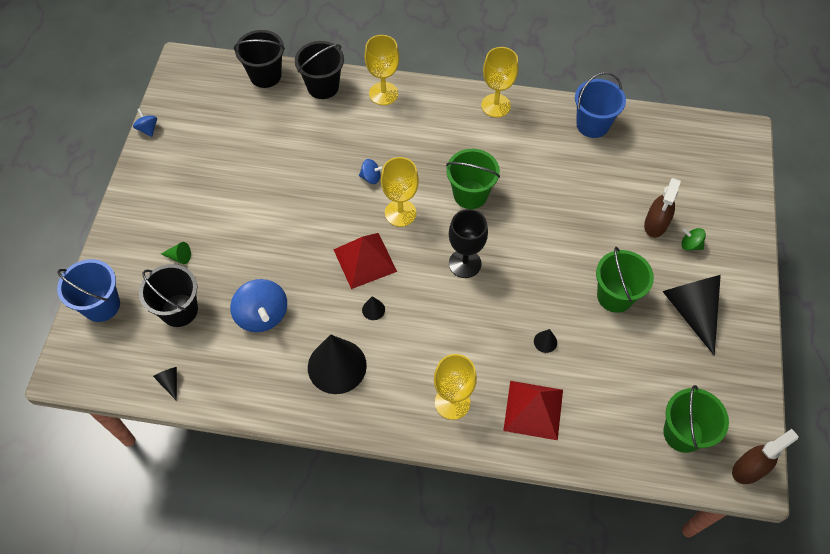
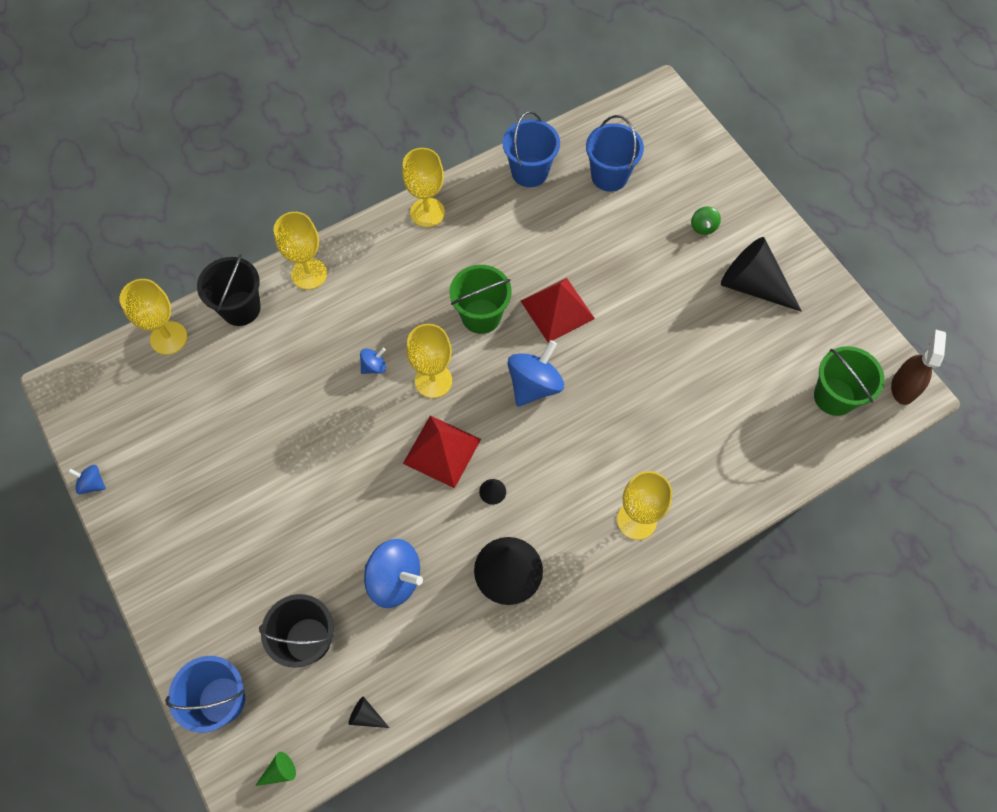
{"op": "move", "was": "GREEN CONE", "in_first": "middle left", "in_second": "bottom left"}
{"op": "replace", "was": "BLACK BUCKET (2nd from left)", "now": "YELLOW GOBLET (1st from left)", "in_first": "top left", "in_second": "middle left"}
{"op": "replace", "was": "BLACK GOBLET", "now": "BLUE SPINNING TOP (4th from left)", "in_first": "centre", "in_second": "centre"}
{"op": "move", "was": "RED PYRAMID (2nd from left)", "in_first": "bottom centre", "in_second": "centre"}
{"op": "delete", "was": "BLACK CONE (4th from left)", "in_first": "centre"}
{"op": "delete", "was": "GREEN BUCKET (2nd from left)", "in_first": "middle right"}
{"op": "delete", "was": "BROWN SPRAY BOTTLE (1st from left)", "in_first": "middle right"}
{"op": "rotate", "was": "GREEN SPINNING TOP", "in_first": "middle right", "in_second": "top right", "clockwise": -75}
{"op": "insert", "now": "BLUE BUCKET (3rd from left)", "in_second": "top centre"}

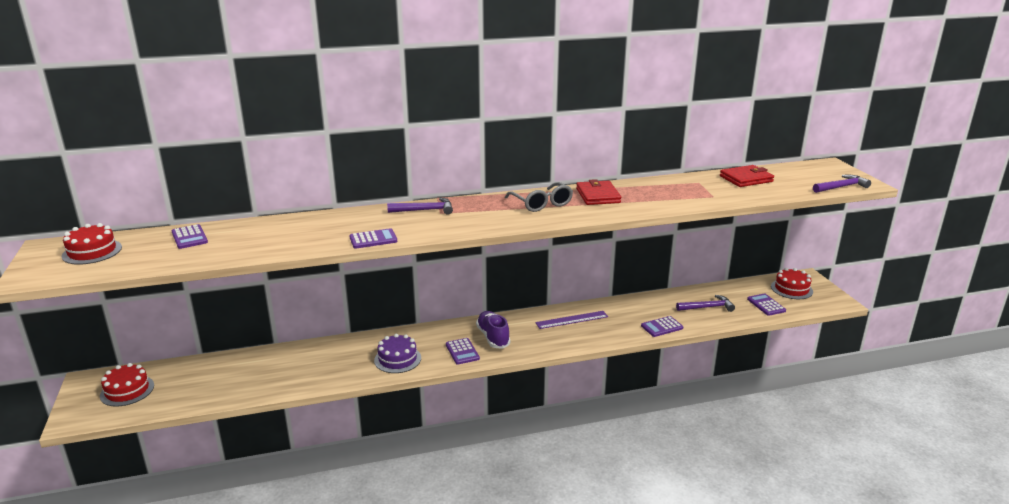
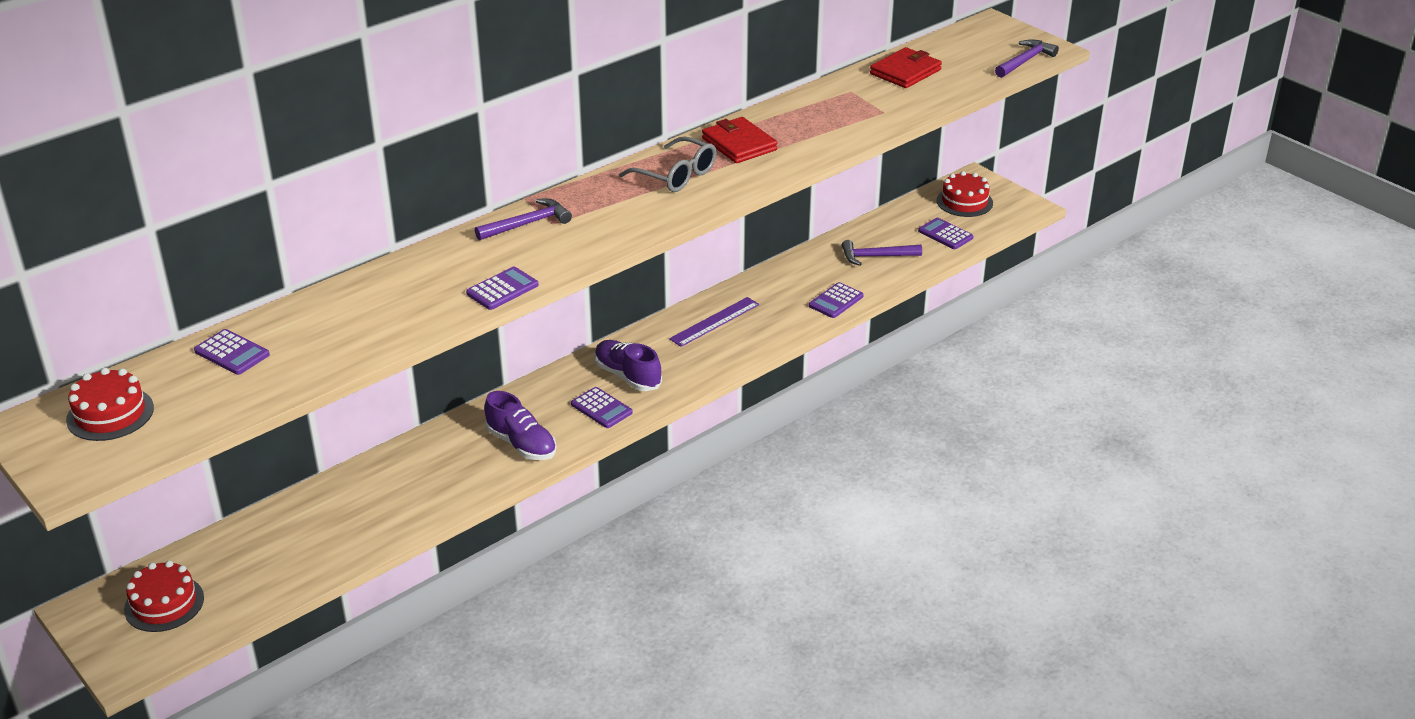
{"op": "replace", "was": "PURPLE CAKE", "now": "PURPLE SHOE (1st from left)", "in_first": "bottom centre", "in_second": "centre"}
{"op": "rotate", "was": "PURPLE HAMMER (2nd from left)", "in_first": "middle right", "in_second": "centre", "clockwise": -150}

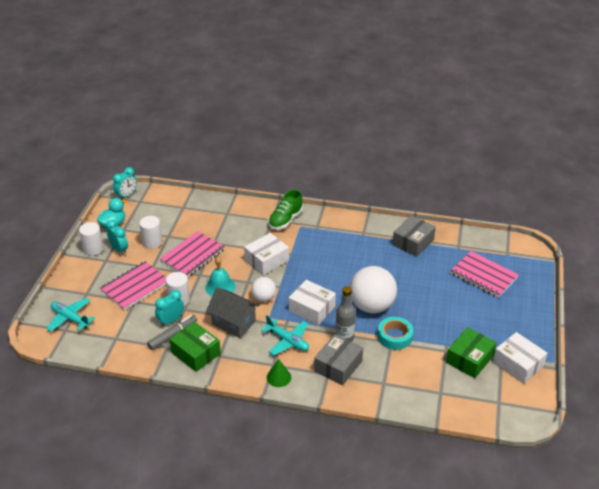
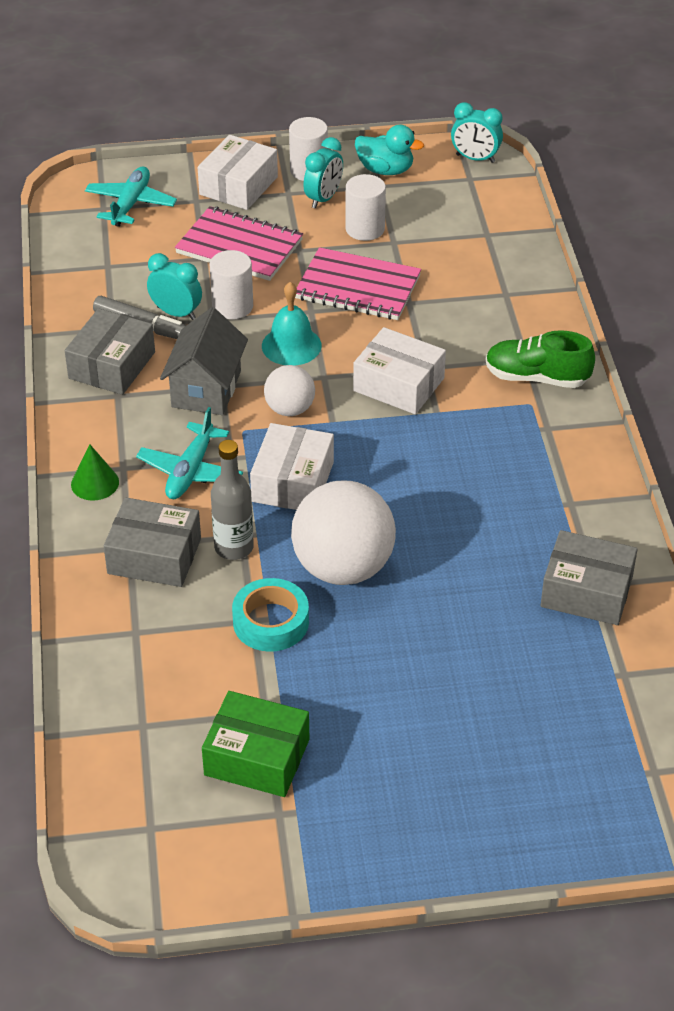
{"op": "recolor", "was": "GREEN BOX (1st from left)", "now": "GREY BOX (1st from left)", "in_first": "bottom left", "in_second": "middle left"}
{"op": "delete", "was": "PINK NOTEBOOK (3rd from left)", "in_first": "middle right"}
{"op": "move", "was": "WHITE BOX (3rd from left in the first image)", "now": "WHITE BOX (1st from left)", "in_first": "bottom right", "in_second": "top centre"}

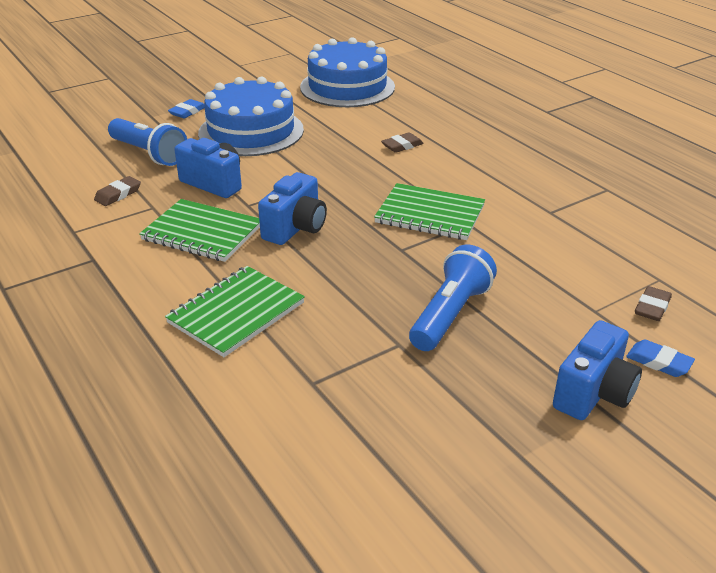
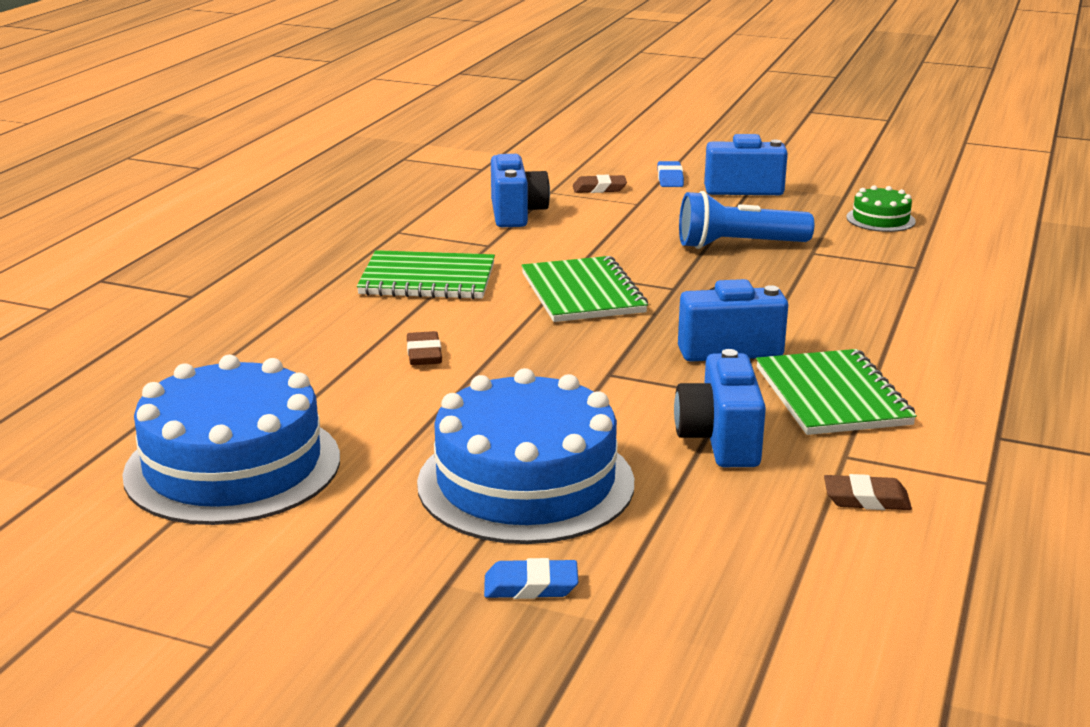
{"op": "delete", "was": "BLUE FLASHLIGHT (1st from left)", "in_first": "top left"}
{"op": "move", "was": "GREEN NOTEBOOK (2nd from left in the first image)", "now": "GREEN NOTEBOOK (1st from left)", "in_first": "middle left", "in_second": "centre"}
{"op": "rotate", "was": "BROWN ERASER (2nd from left in the first image)", "in_first": "top centre", "in_second": "centre", "clockwise": 60}
{"op": "insert", "now": "BLUE CAMERA (1st from left)", "in_second": "top centre"}
{"op": "insert", "now": "GREEN CAKE", "in_second": "top right"}

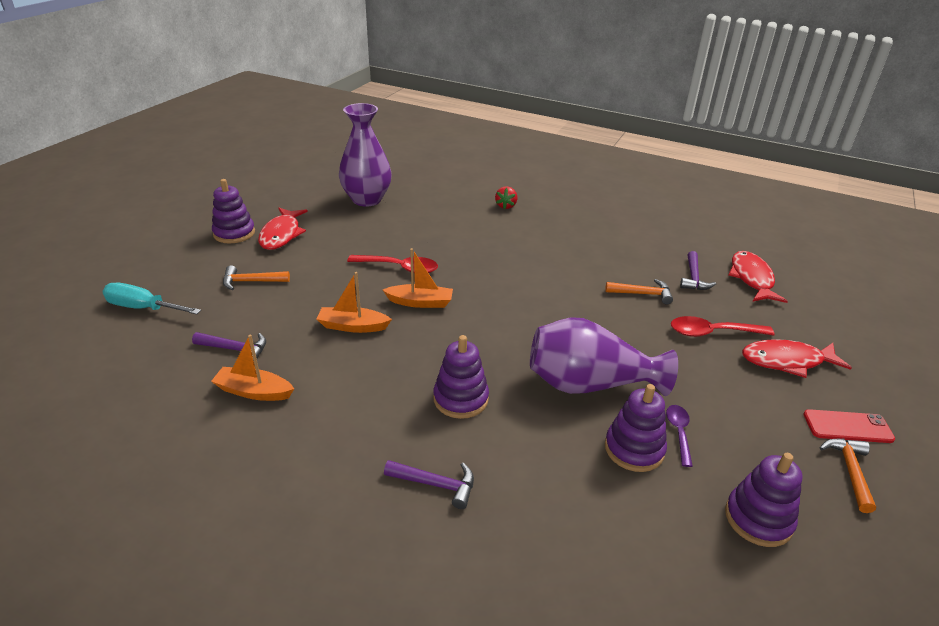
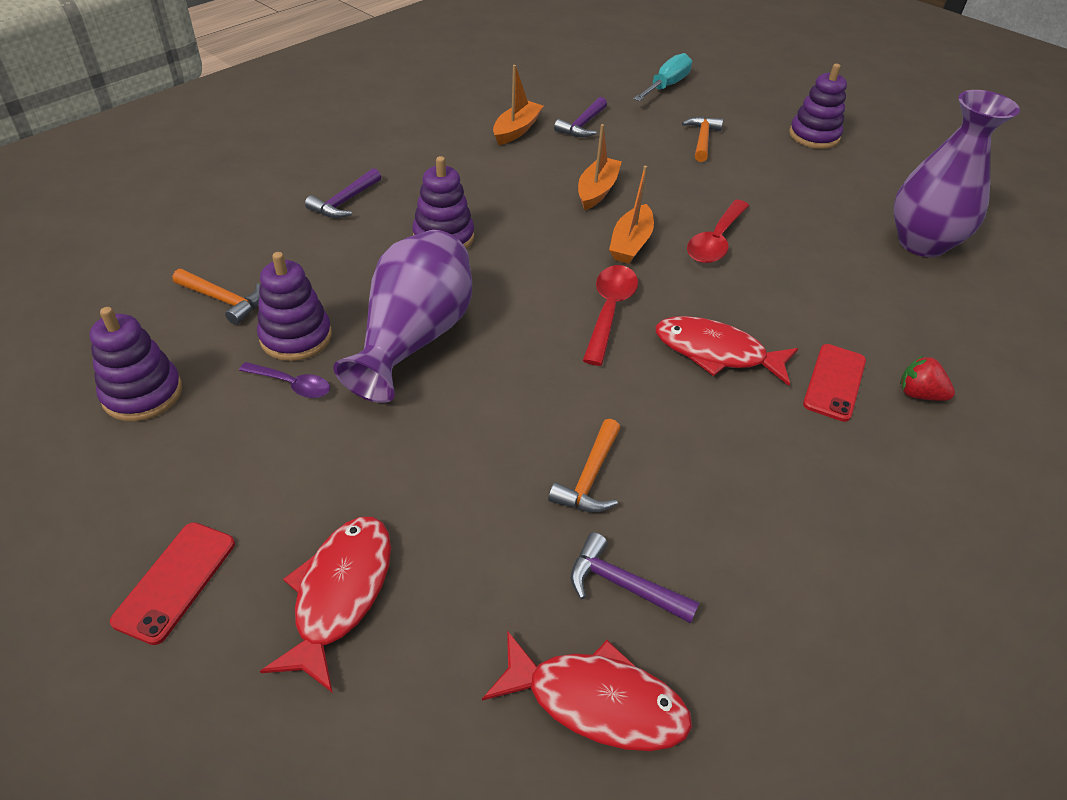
{"op": "move", "was": "RED FISH (1st from left in the first image)", "now": "RED FISH (3rd from left)", "in_first": "middle left", "in_second": "middle right"}
{"op": "move", "was": "RED SPOON (2nd from left in the first image)", "now": "RED SPOON (1st from left)", "in_first": "middle right", "in_second": "centre"}
{"op": "move", "was": "ORANGE HAMMER (3rd from left in the first image)", "now": "ORANGE HAMMER (1st from left)", "in_first": "bottom right", "in_second": "middle left"}
{"op": "insert", "now": "RED PHONE (2nd from left)", "in_second": "middle right"}

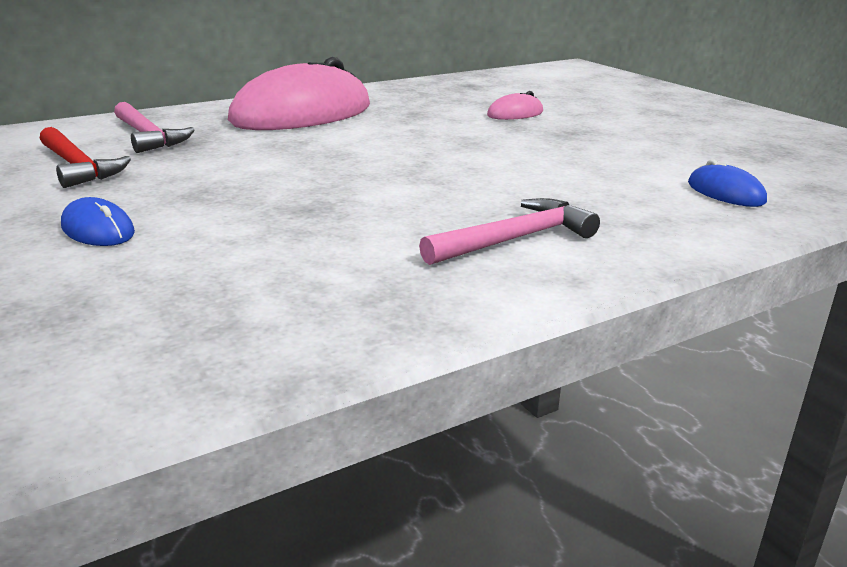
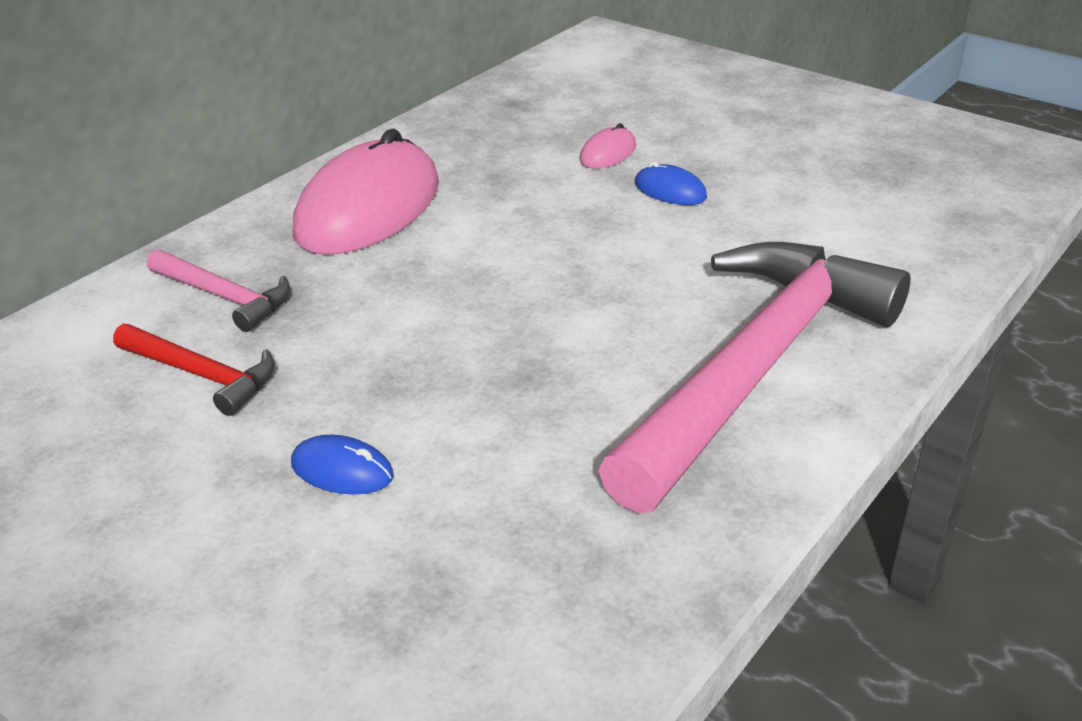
{"op": "resize", "was": "PINK HAMMER (2nd from left)", "in_first": "centre", "in_second": "middle right", "ratio": 2.28}
{"op": "move", "was": "BLUE MOUSE (2nd from left)", "in_first": "top right", "in_second": "top centre"}

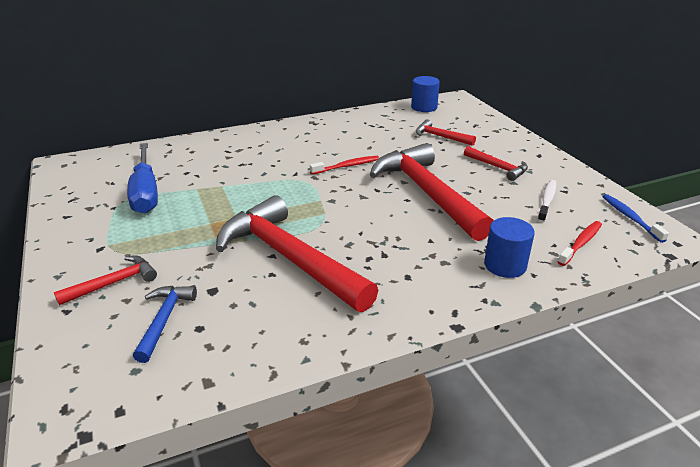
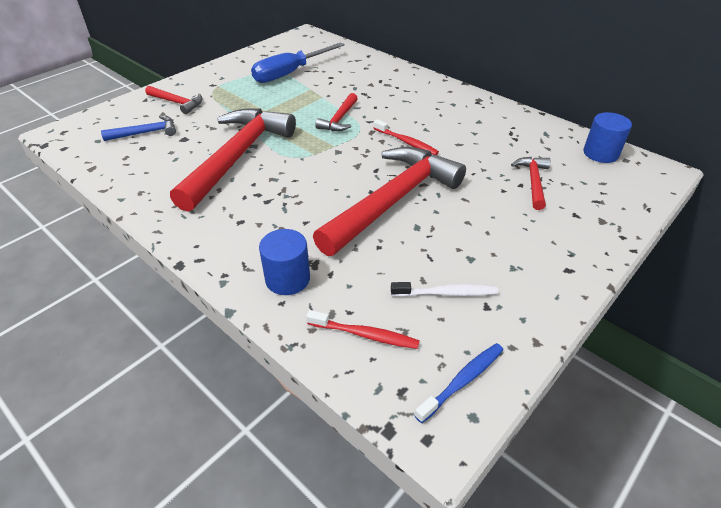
{"op": "move", "was": "RED HAMMER (5th from left in the first image)", "now": "RED HAMMER (3rd from left)", "in_first": "middle right", "in_second": "top centre"}

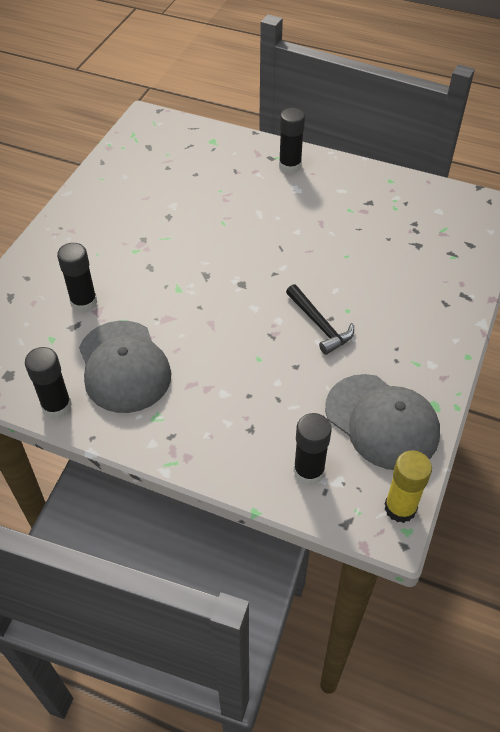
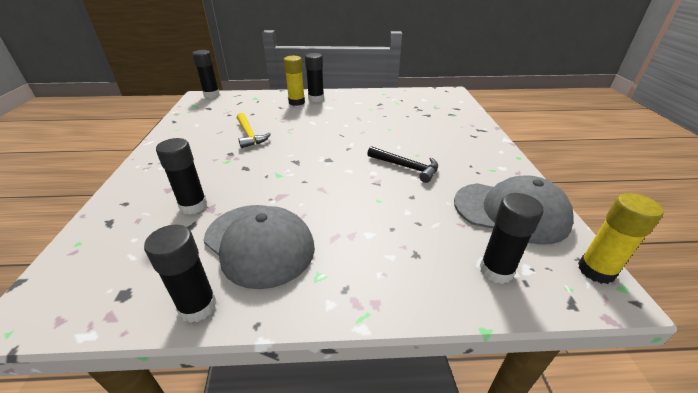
{"op": "insert", "now": "BLACK GLUE STICK (3rd from left)", "in_second": "top left"}
{"op": "insert", "now": "YELLOW HAMMER", "in_second": "top centre"}
{"op": "insert", "now": "YELLOW GLUE STICK (1st from left)", "in_second": "top centre"}

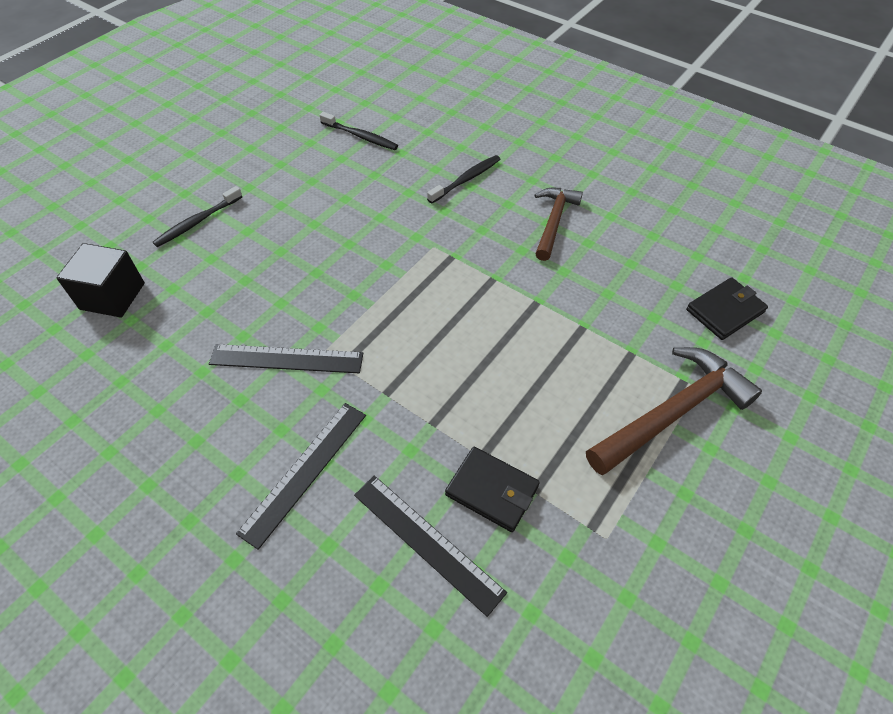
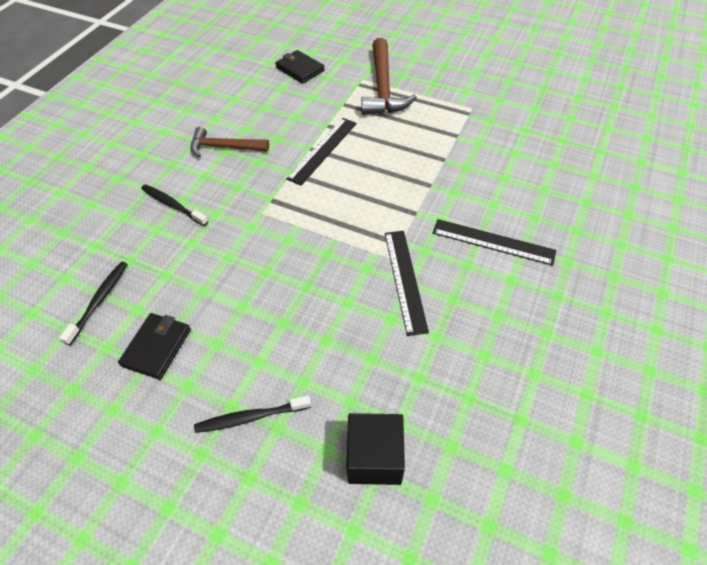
{"op": "rotate", "was": "BLACK TOOTHBRUSH (1st from left in the first image)", "in_first": "top left", "in_second": "bottom centre", "clockwise": 135}
{"op": "move", "was": "BLACK RULER (3rd from left in the first image)", "now": "BLACK RULER (1st from left)", "in_first": "bottom centre", "in_second": "top centre"}
{"op": "move", "was": "BLACK WALLET (1st from left)", "in_first": "bottom centre", "in_second": "middle left"}
{"op": "rotate", "was": "BROWN HAMMER (2nd from left)", "in_first": "middle right", "in_second": "top centre", "clockwise": -135}

